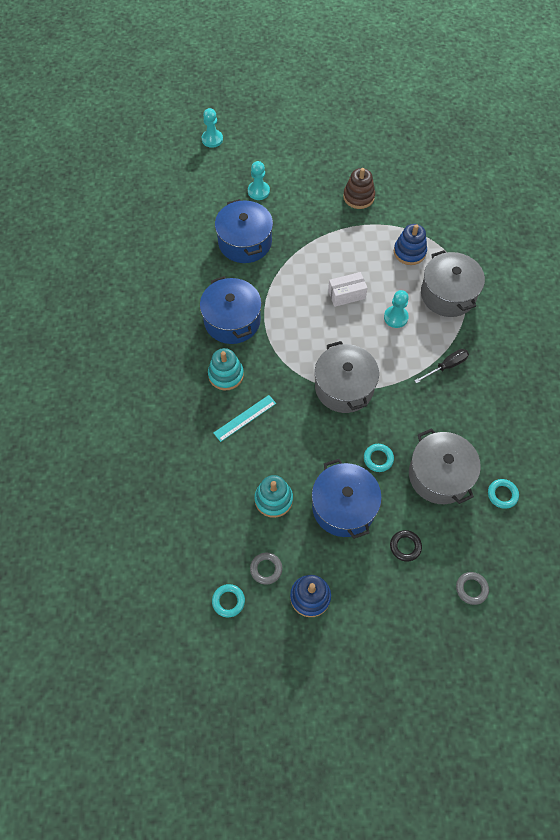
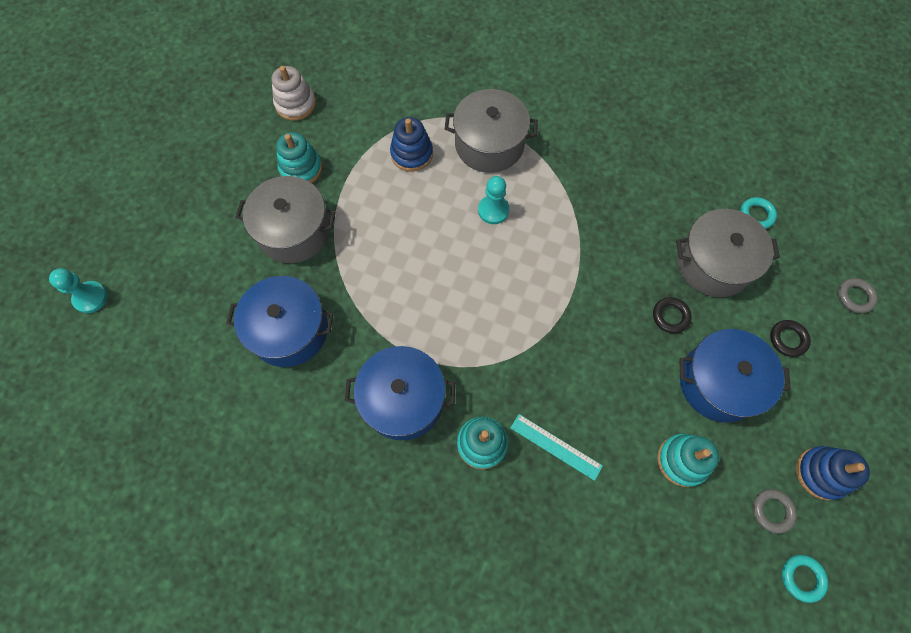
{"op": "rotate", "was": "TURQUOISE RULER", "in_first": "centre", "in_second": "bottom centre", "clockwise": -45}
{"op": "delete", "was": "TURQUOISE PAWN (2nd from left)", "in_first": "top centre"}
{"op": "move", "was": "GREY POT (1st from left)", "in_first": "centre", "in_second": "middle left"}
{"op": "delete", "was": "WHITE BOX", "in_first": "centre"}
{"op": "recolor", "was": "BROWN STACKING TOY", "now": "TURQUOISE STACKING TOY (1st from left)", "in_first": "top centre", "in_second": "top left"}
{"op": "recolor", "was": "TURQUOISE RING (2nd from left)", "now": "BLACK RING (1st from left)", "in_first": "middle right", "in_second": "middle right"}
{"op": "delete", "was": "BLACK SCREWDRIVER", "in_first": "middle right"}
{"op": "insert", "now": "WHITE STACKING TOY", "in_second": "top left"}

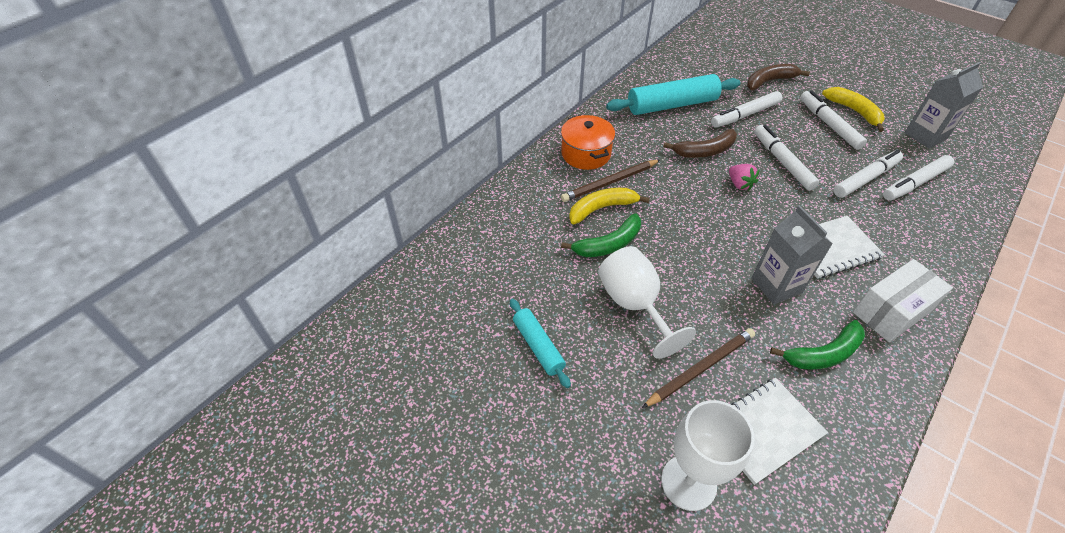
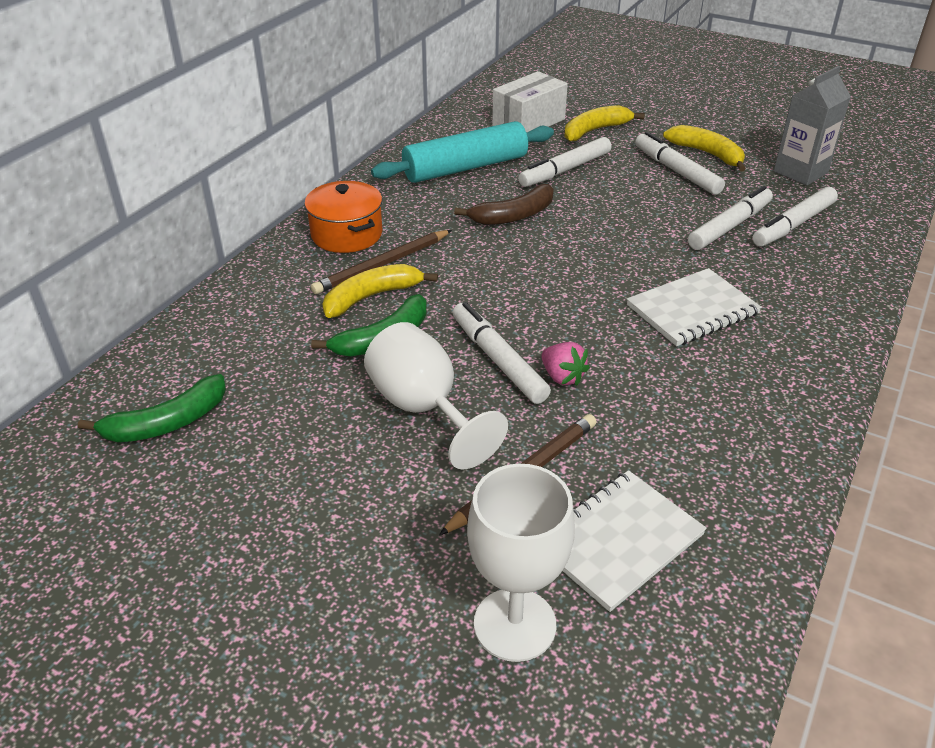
{"op": "delete", "was": "TURQUOISE ROLLING PIN (1st from left)", "in_first": "centre"}
{"op": "move", "was": "PINK STRAWBERRY", "in_first": "top right", "in_second": "centre"}
{"op": "recolor", "was": "BROWN BANANA (2nd from left)", "now": "YELLOW BANANA (2nd from left)", "in_first": "top right", "in_second": "top centre"}
{"op": "delete", "was": "GREY CARTON (1st from left)", "in_first": "middle right"}
{"op": "move", "was": "WHITE MARKER (2nd from left in the first image)", "now": "WHITE MARKER (1st from left)", "in_first": "top right", "in_second": "centre"}
{"op": "move", "was": "GREEN BANANA (2nd from left in the first image)", "now": "GREEN BANANA (1st from left)", "in_first": "middle right", "in_second": "middle left"}
{"op": "move", "was": "WHITE BOX", "in_first": "middle right", "in_second": "top centre"}

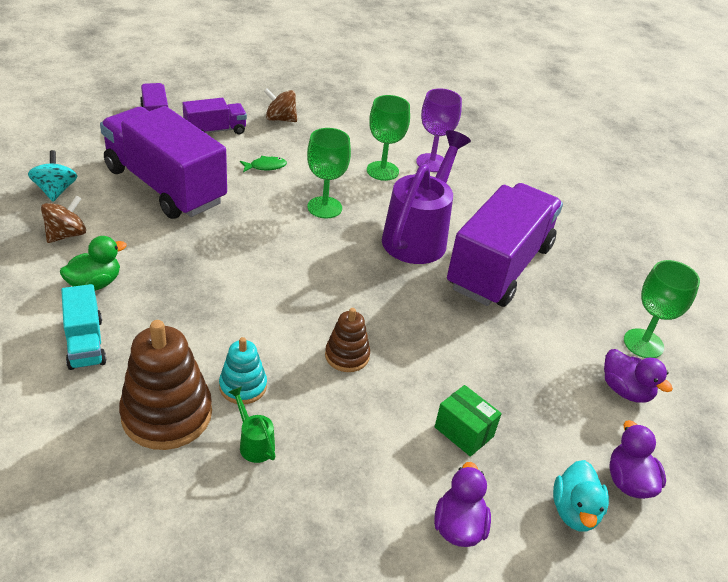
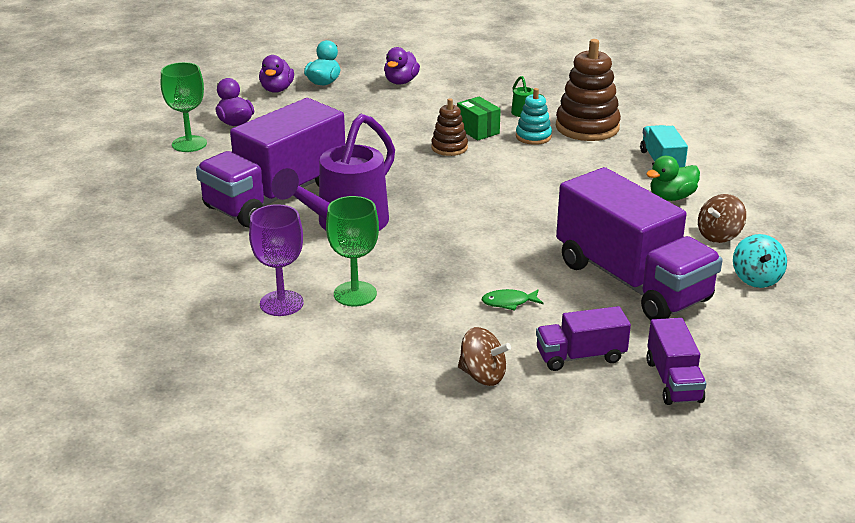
{"op": "delete", "was": "GREEN GOBLET (1st from left)", "in_first": "top centre"}
{"op": "move", "was": "GREEN BOX", "in_first": "bottom centre", "in_second": "top centre"}

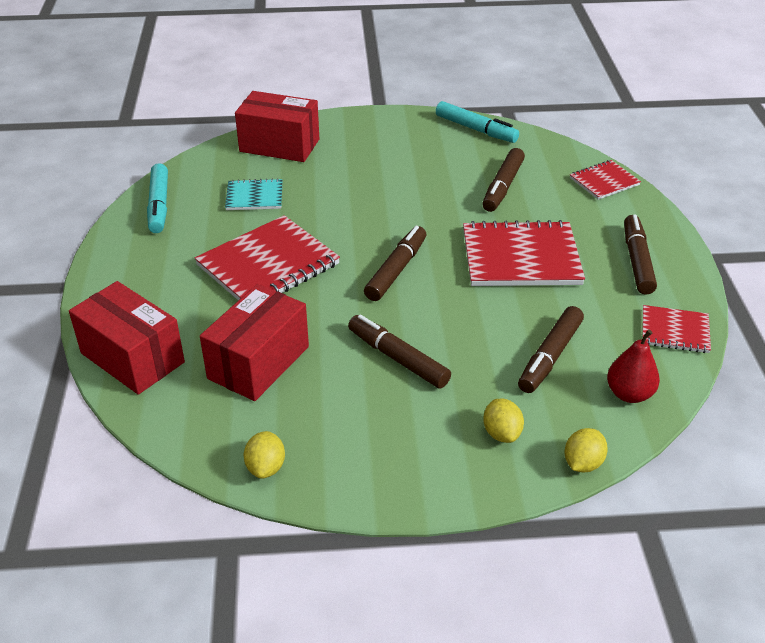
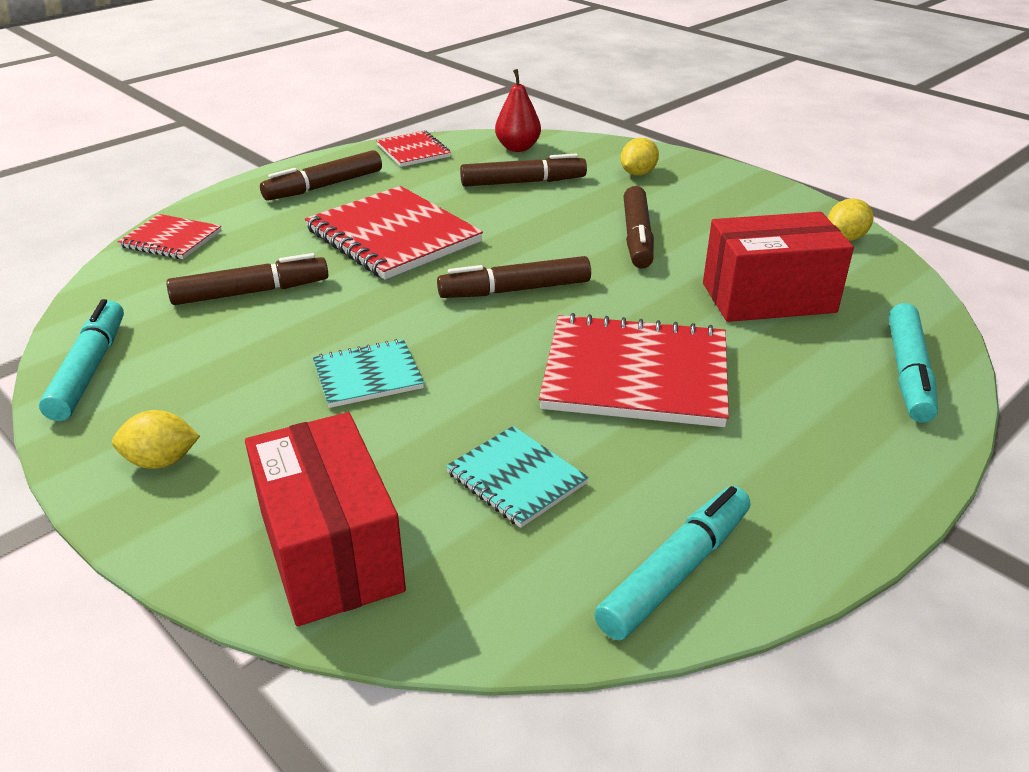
{"op": "replace", "was": "RED BOX (1st from left)", "now": "TURQUOISE MARKER (3rd from left)", "in_first": "middle left", "in_second": "middle right"}
{"op": "move", "was": "YELLOW LEMON (3rd from left in the first image)", "now": "YELLOW LEMON (1st from left)", "in_first": "bottom right", "in_second": "middle left"}
{"op": "insert", "now": "TURQUOISE NOTEBOOK (1st from left)", "in_second": "centre"}

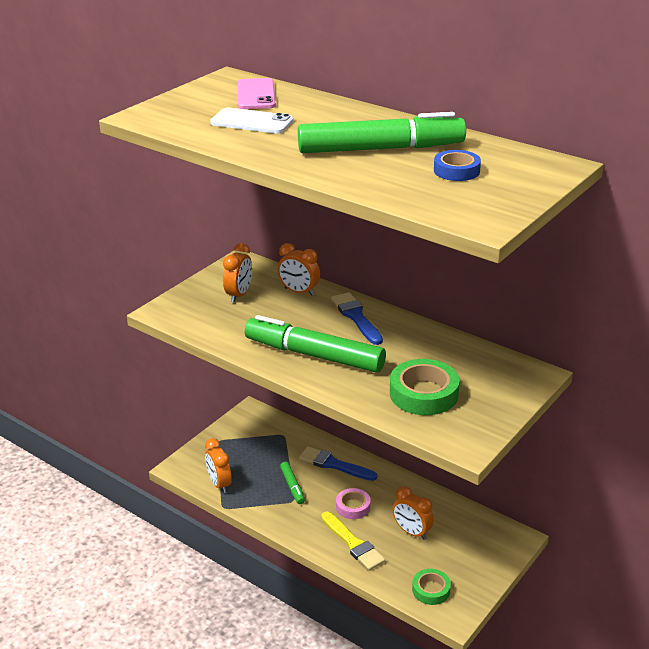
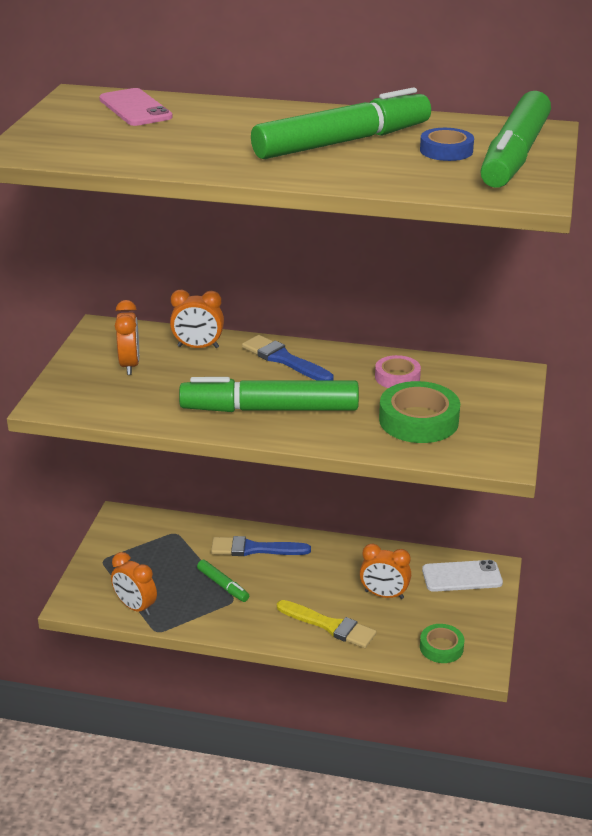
{"op": "move", "was": "WHITE PHONE", "in_first": "top centre", "in_second": "bottom right"}
{"op": "move", "was": "PINK TAPE", "in_first": "bottom centre", "in_second": "middle right"}
{"op": "insert", "now": "GREEN MARKER (4th from left)", "in_second": "top right"}

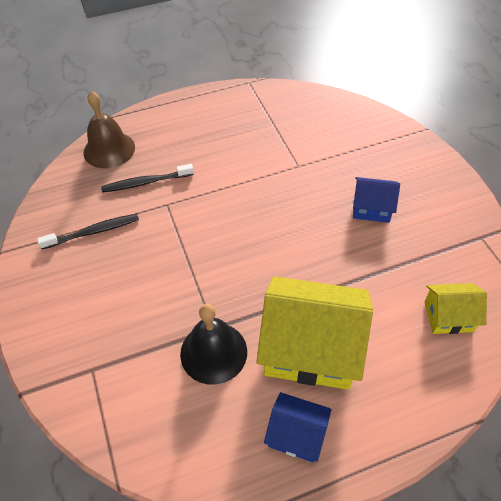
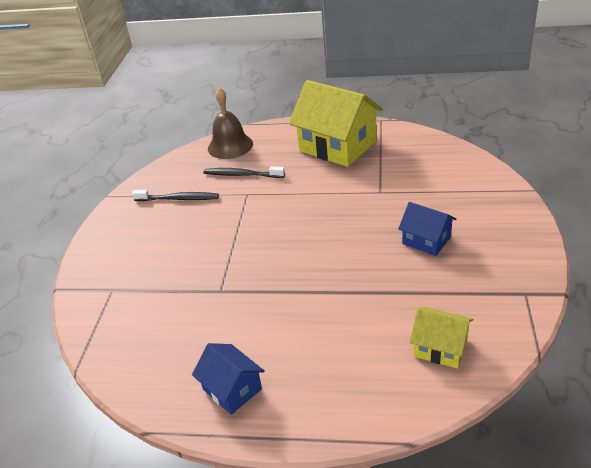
{"op": "delete", "was": "BLACK BELL", "in_first": "bottom centre"}
{"op": "move", "was": "YELLOW HOUSE (1st from left)", "in_first": "centre", "in_second": "top centre"}

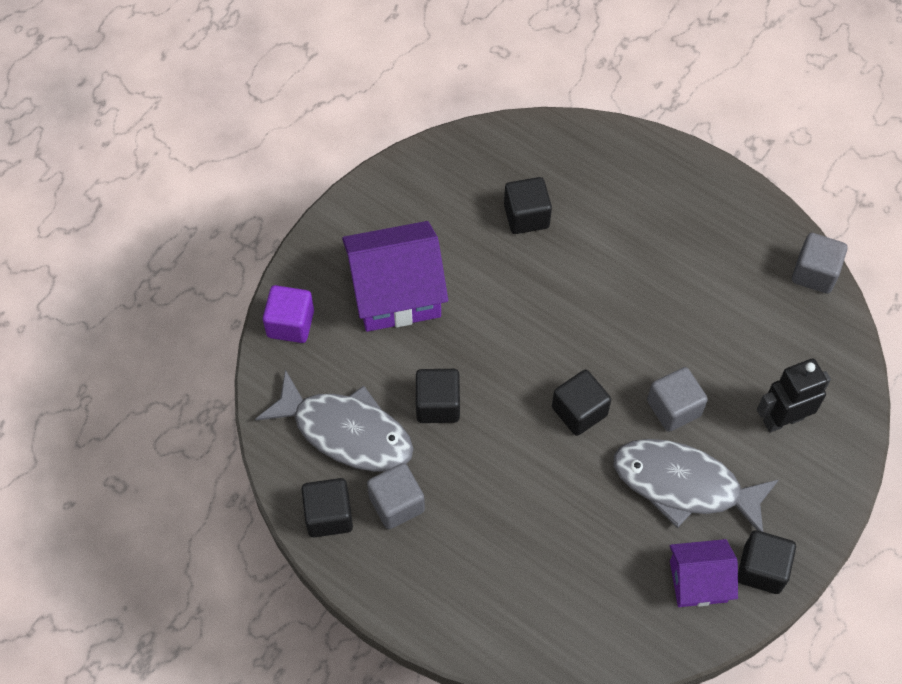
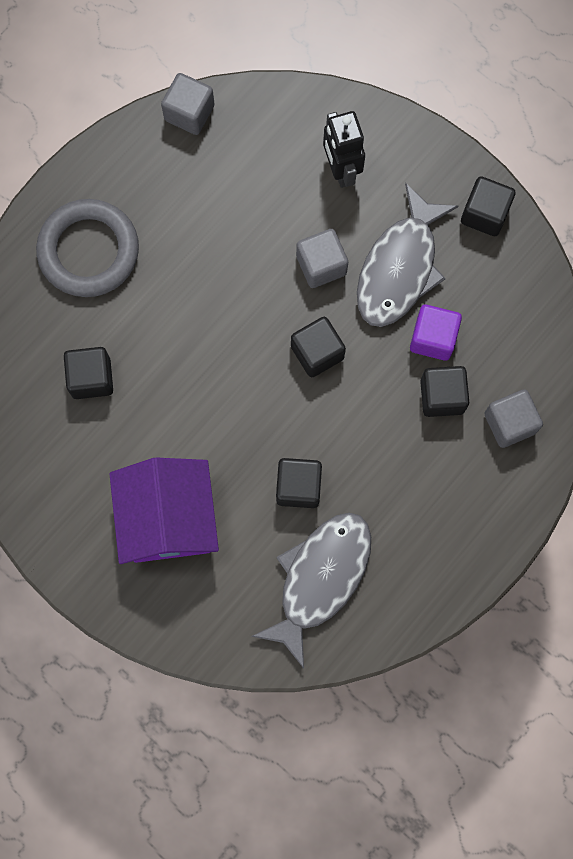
{"op": "move", "was": "PURPLE CUBE", "in_first": "middle left", "in_second": "middle right"}
{"op": "move", "was": "BLACK CUBE (1st from left in the first image)", "now": "BLACK CUBE (4th from left)", "in_first": "bottom centre", "in_second": "middle right"}
{"op": "move", "was": "GREY CUBE (1st from left in the first image)", "now": "GREY CUBE (3rd from left)", "in_first": "bottom centre", "in_second": "middle right"}
{"op": "delete", "was": "PURPLE HOUSE (2nd from left)", "in_first": "bottom right"}
{"op": "insert", "now": "GREY RING", "in_second": "top left"}

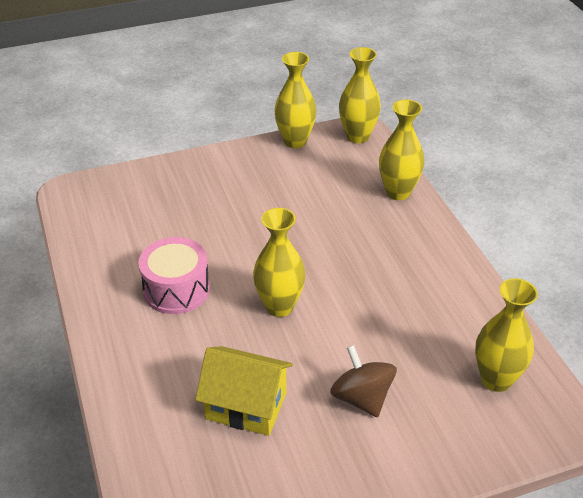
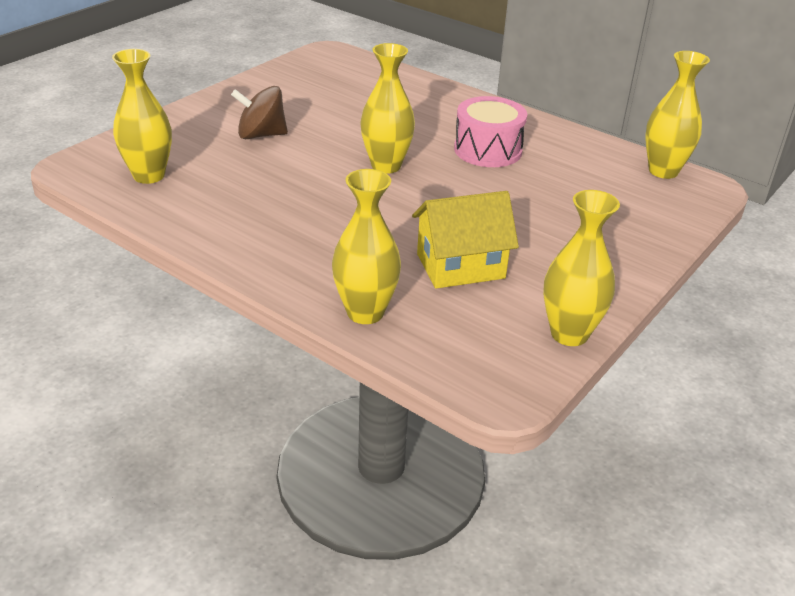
{"op": "move", "was": "YELLOW HOUSE", "in_first": "bottom centre", "in_second": "centre"}
{"op": "rotate", "was": "BROWN SPINNING TOP", "in_first": "bottom centre", "in_second": "top left", "clockwise": 150}
{"op": "move", "was": "YELLOW VASE (3rd from left in the first image)", "now": "YELLOW VASE (5th from left)", "in_first": "top centre", "in_second": "top right"}

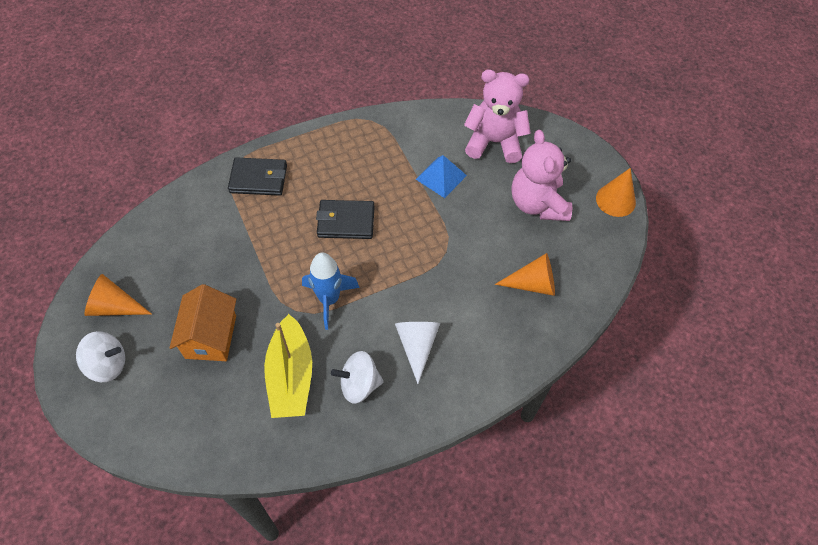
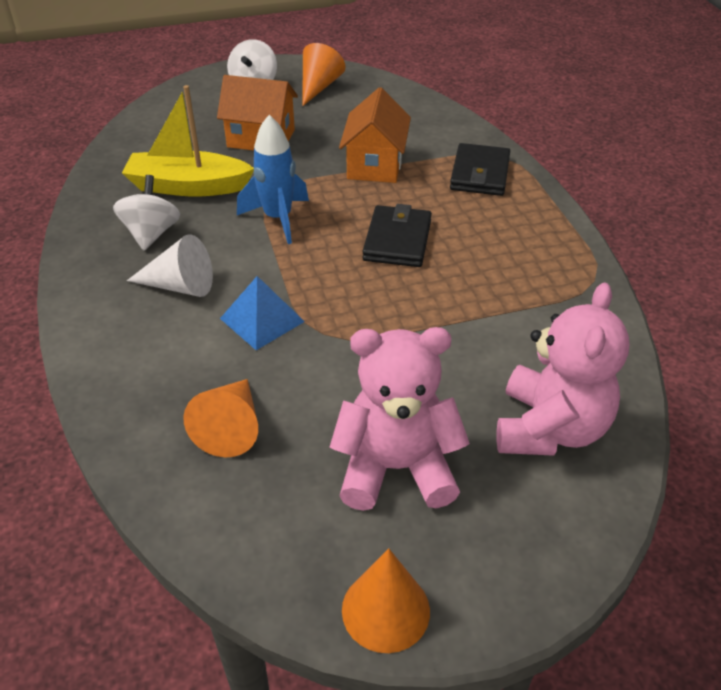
{"op": "move", "was": "BLUE PYRAMID", "in_first": "top centre", "in_second": "centre"}
{"op": "insert", "now": "ORANGE HOUSE (2nd from left)", "in_second": "top centre"}

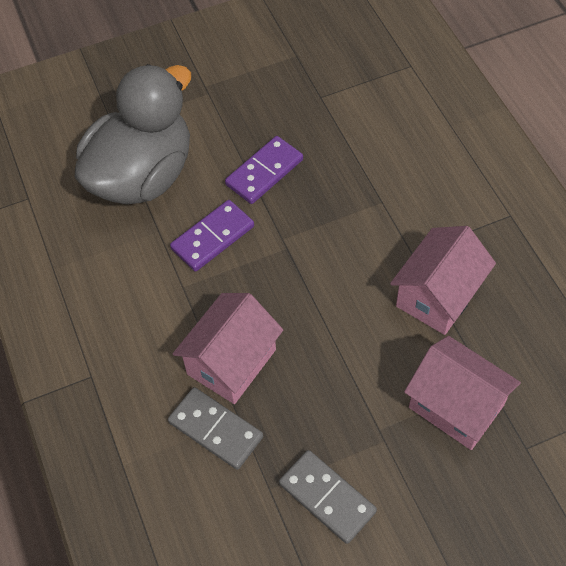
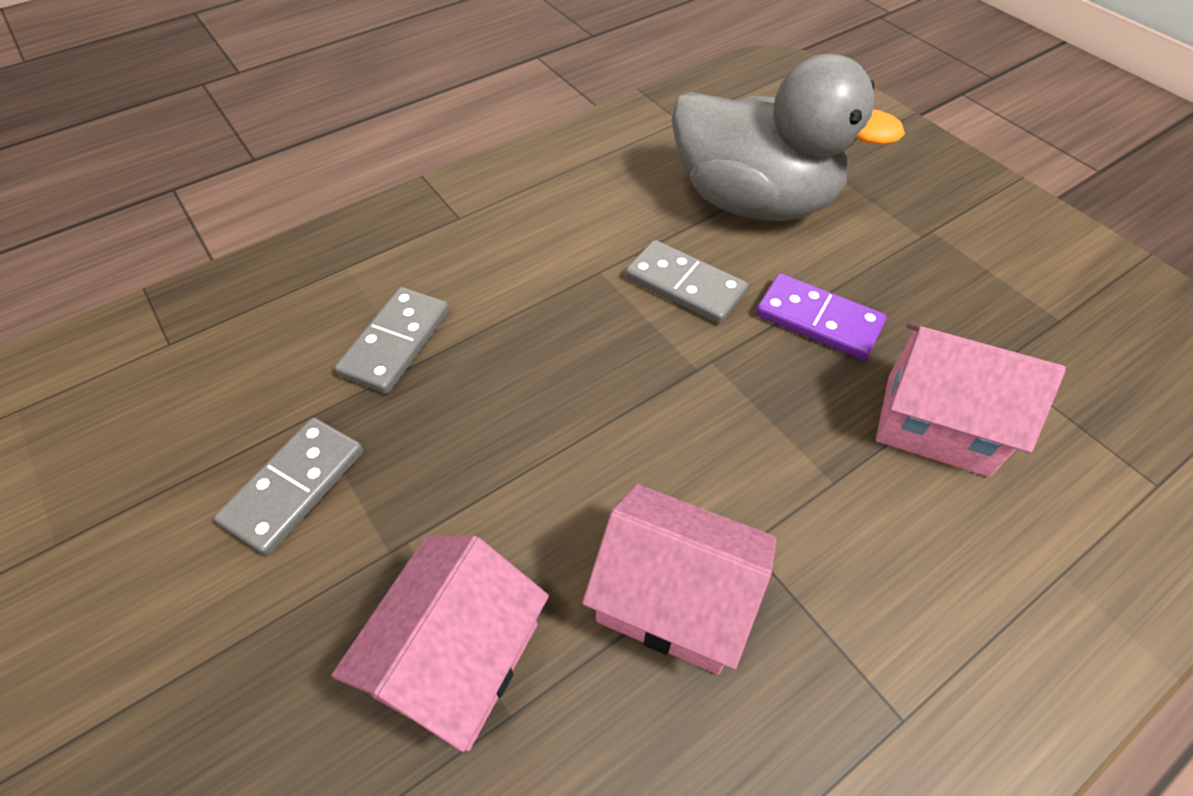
{"op": "recolor", "was": "PURPLE DOMINO (1st from left)", "now": "GREY DOMINO (3rd from left)", "in_first": "centre", "in_second": "centre"}
{"op": "move", "was": "PINK HOUSE (1st from left in the first image)", "now": "PINK HOUSE (3rd from left)", "in_first": "centre", "in_second": "middle right"}

